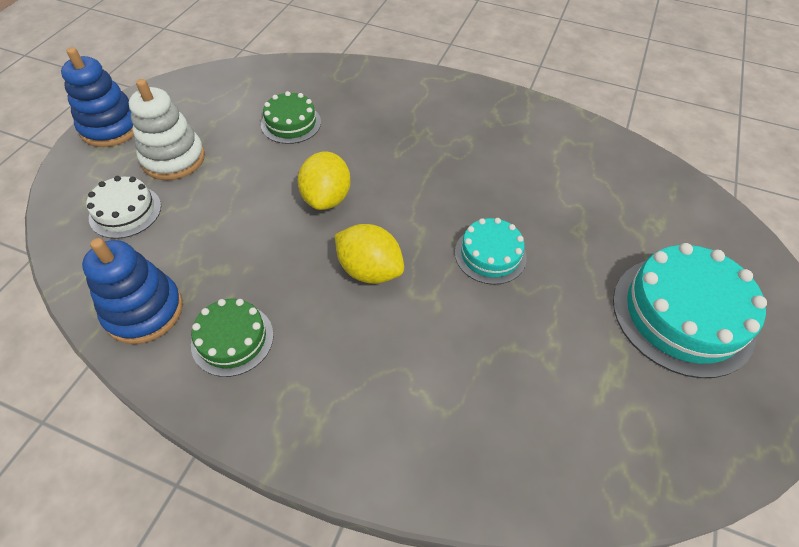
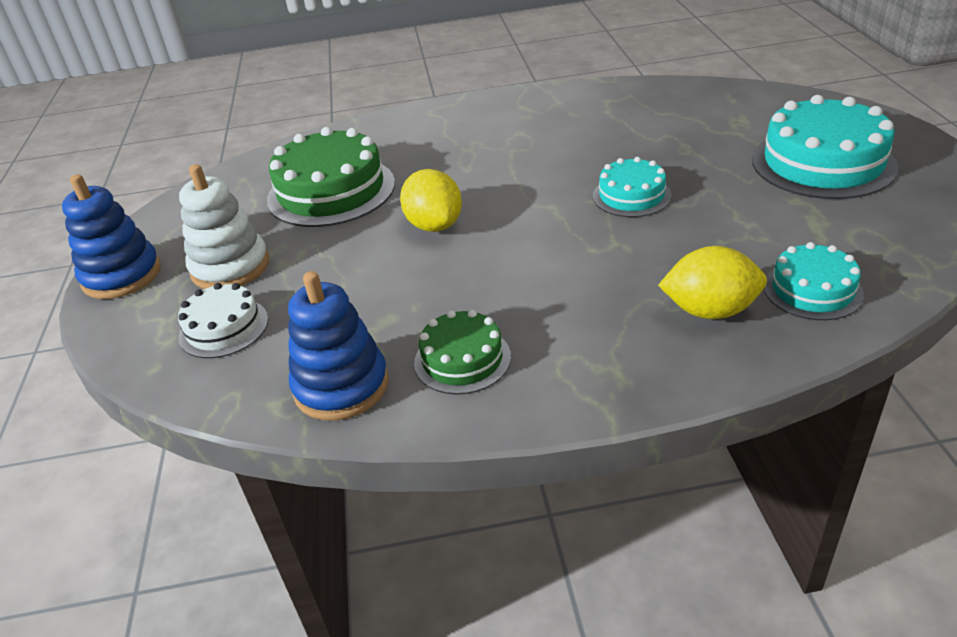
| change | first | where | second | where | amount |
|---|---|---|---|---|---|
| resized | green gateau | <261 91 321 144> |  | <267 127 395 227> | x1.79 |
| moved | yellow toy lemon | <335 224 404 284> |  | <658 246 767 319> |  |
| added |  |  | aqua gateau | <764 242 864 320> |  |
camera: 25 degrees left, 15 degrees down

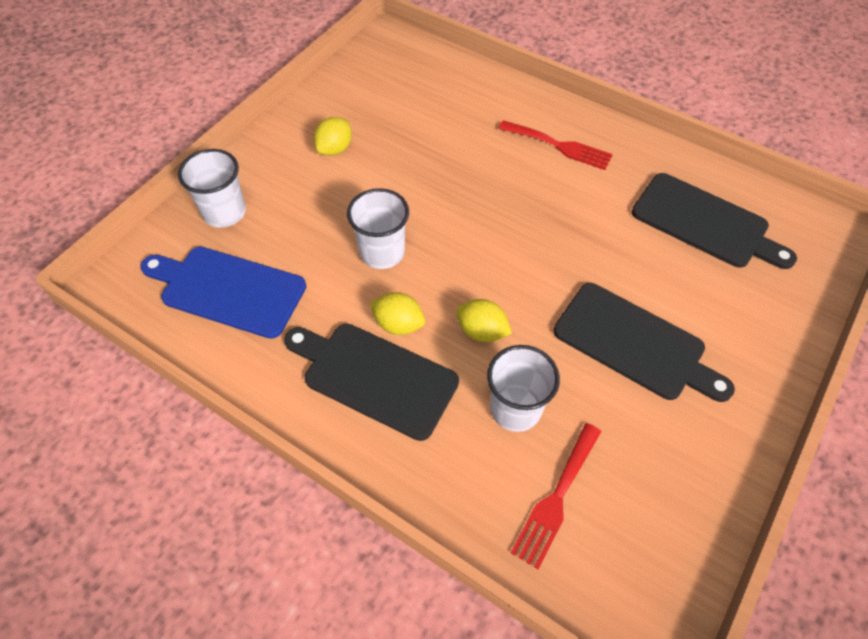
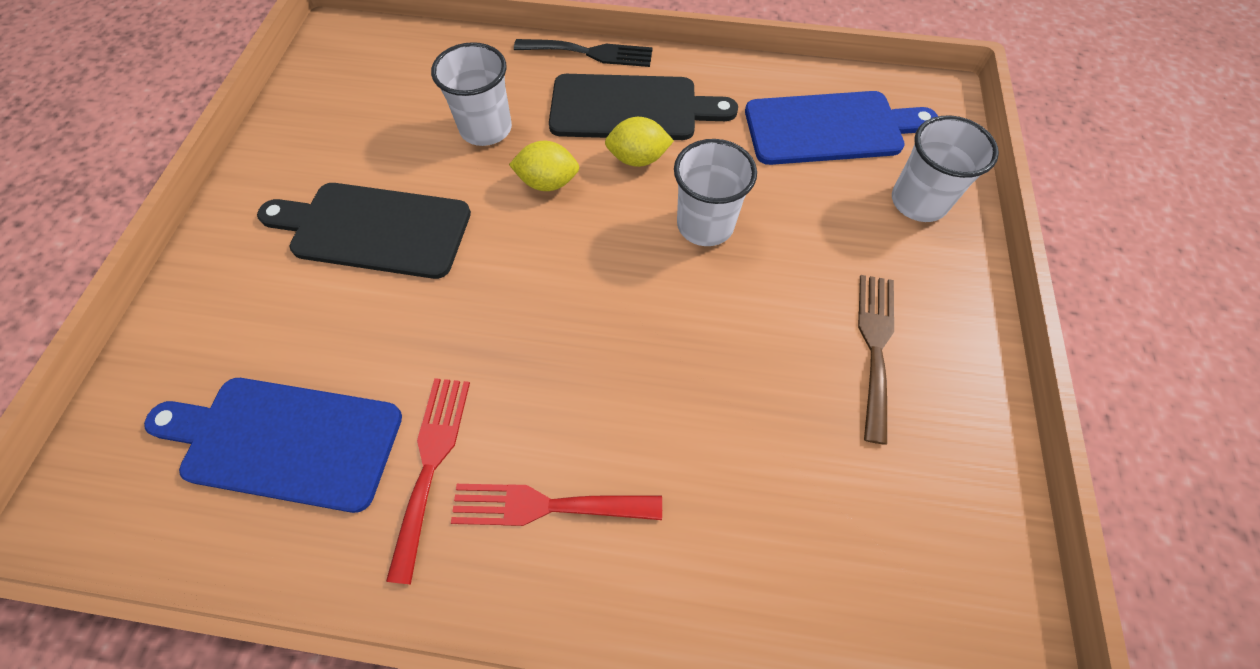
| change | first | where | second | where | amount |
|---|---|---|---|---|---|
| recoloured | black bread board | <632 173 797 269> | cobalt bread board | <144 378 402 513> |  |
| moved | crimson dinner fork | <511 423 601 569> |  | <386 378 470 584> |  |
| added |  |  | black dinner fork | <514 39 653 67> |  |
| replaced | yellow toy lemon | <314 117 352 156> | brown dinner fork | <858 275 894 445> |  |
camera: 155 degrees right, 5 degrees up

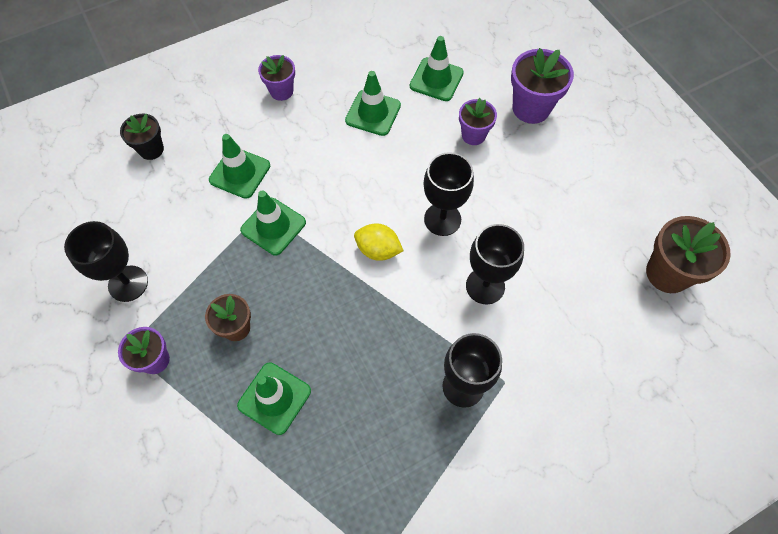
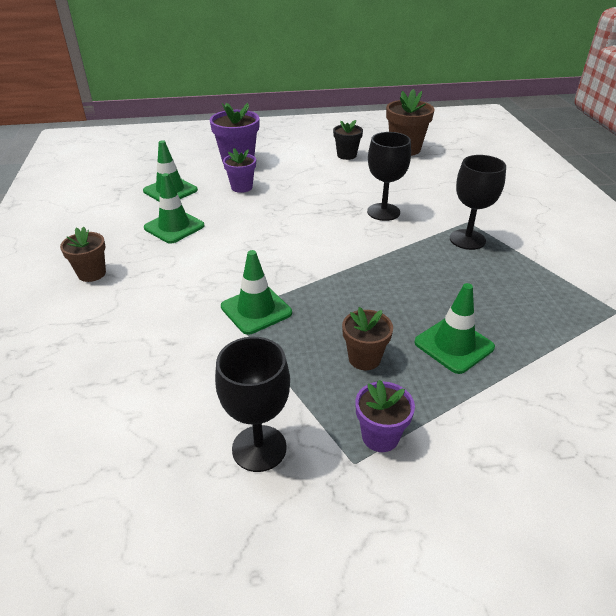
| change | first | where | second | where | amount |
|---|---|---|---|---|---|
| recoloured | royal purple plant pot | <258 55 295 101> | brown plant pot | <60 226 106 282> |  |
| moved | black plant pot | <120 114 164 160> |  | <333 120 363 160> |  |
| removed | green safety cone | <209 134 270 199> |  |  |  |
| removed | yellow toy lemon | <354 224 403 261> |  |  |  |
| removed | black chalice | <424 152 474 236> |  |  |  |
camera: 70 degrees left, 25 degrees down

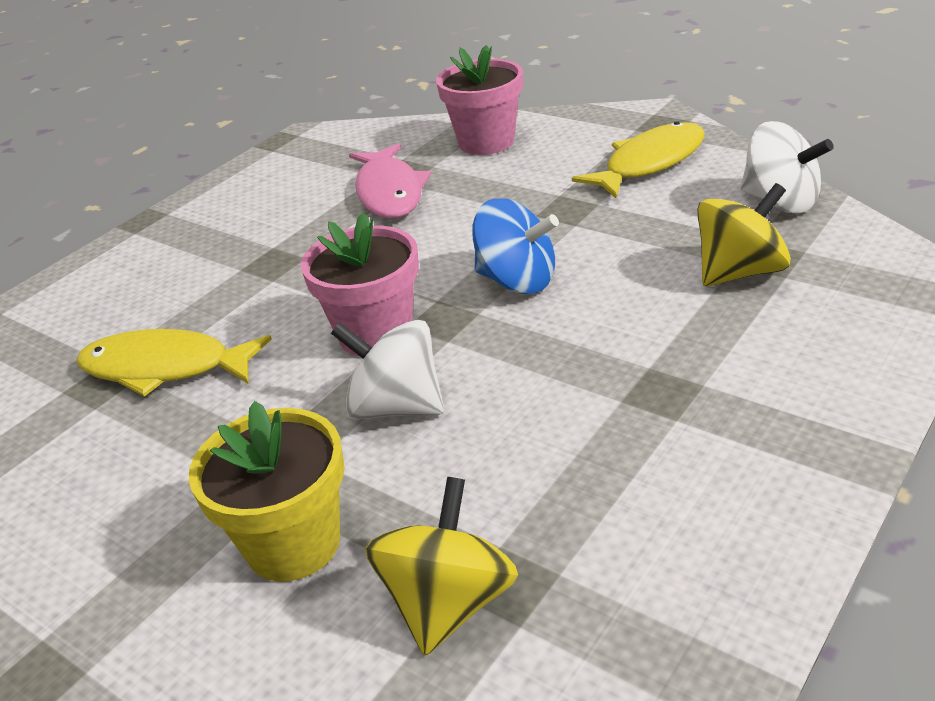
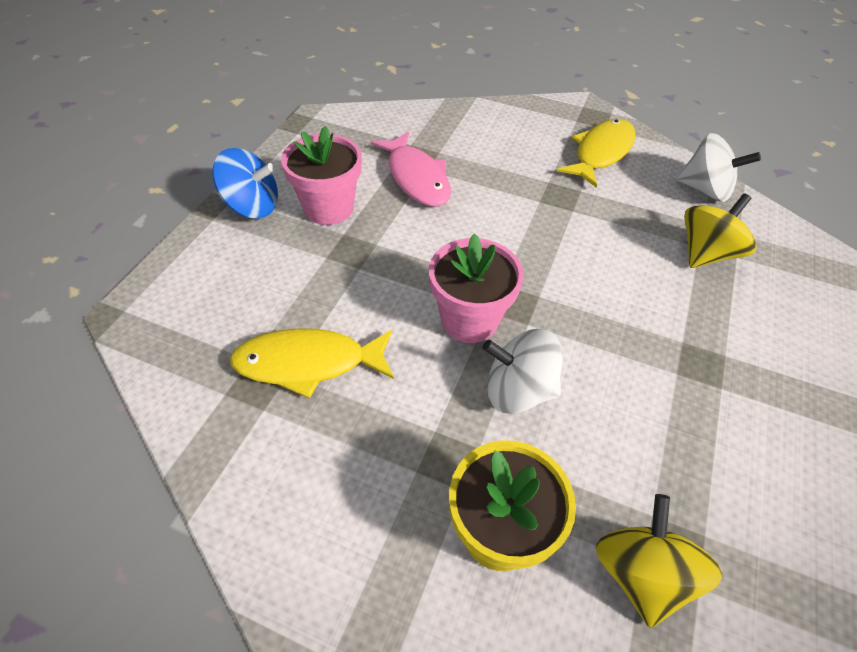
| change | first | where | second | where | amount |
|---|---|---|---|---|---|
| moved | cobalt whirligig | <472 198 559 294> |  | <212 148 278 218> |  |
| moved | pink plant pot | <436 45 523 155> |  | <281 126 362 225> |  |
camera: 20 degrees left, 15 degrees up

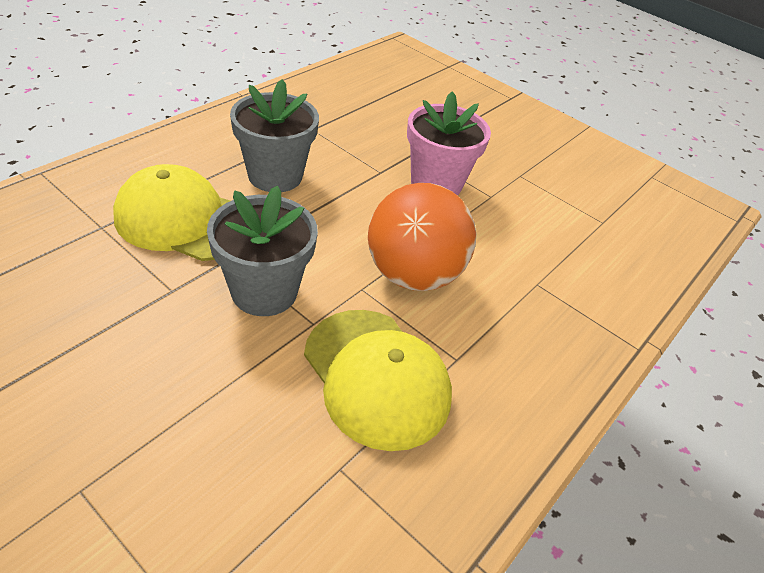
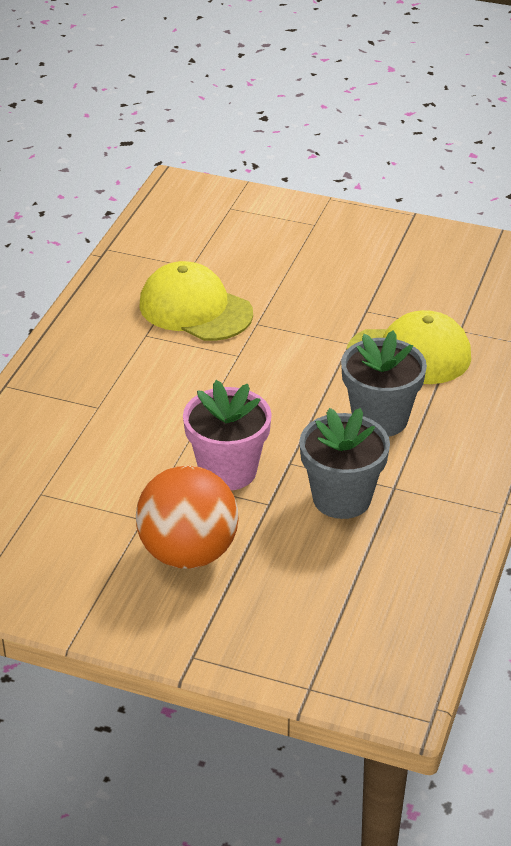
| change | first | where | second | where | amount |
|---|---|---|---|---|---|
| moved | orange-coloured play ball | <368 183 476 291> |  | <136 465 239 569> |  |
| moved | gray plant pot | <207 186 318 316> |  | <299 408 390 519> |  |
camera: 165 degrees right, 5 degrees down

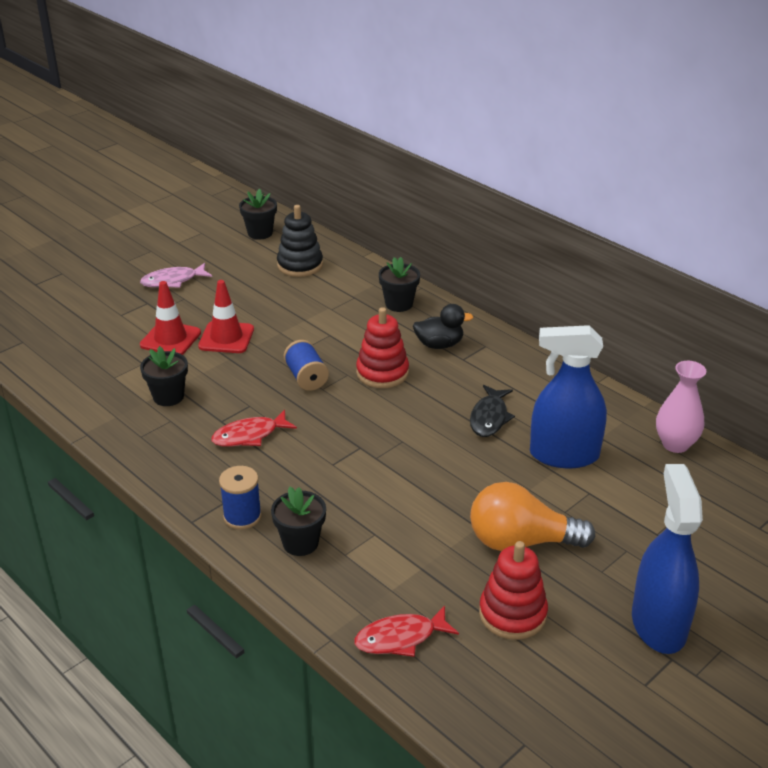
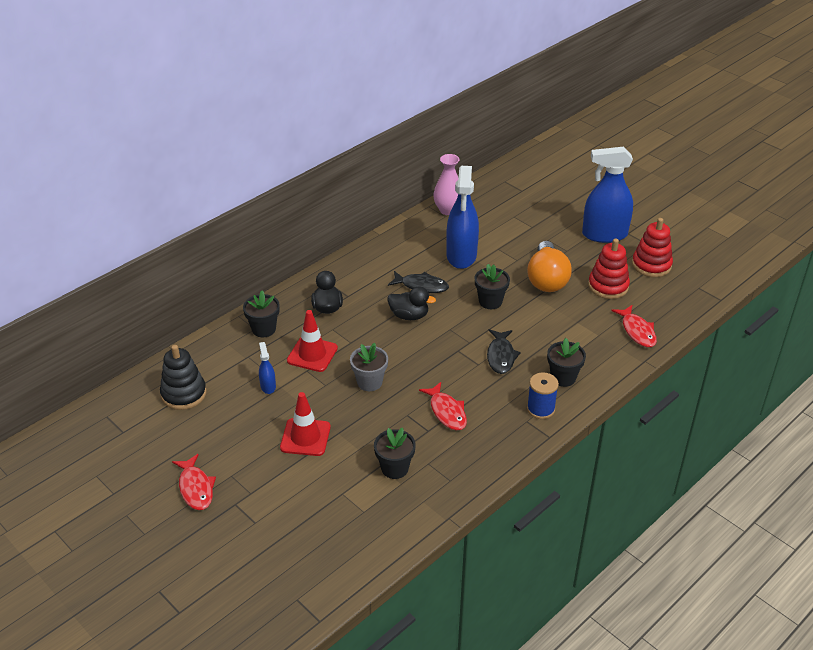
| change | first | where | second | where | amount |
|---|---|---|---|---|---|
| recoloured | pink fish | <140 263 212 288> | crimson fish | <172 454 216 510> |  |
| added |  |  | cobalt sprayer | <259 342 276 394> |  |
| moved | crimson safety cone | <140 281 201 355> |  | <287 310 338 372> |  |
| replaced | cobalt spool | <284 340 329 391> | gray plant pot | <350 343 388 391> |  |
| added |  |  | black duck | <388 286 436 320> |  |
| moved | black plant pot | <239 189 277 239> |  | <475 264 510 309> |  |
| added |  |  | black fish | <487 329 521 374> |  |
| moved | crimson stacking rings | <356 307 409 388> |  | <632 218 673 277> |  |
camera: 90 degrees left, 5 degrees up

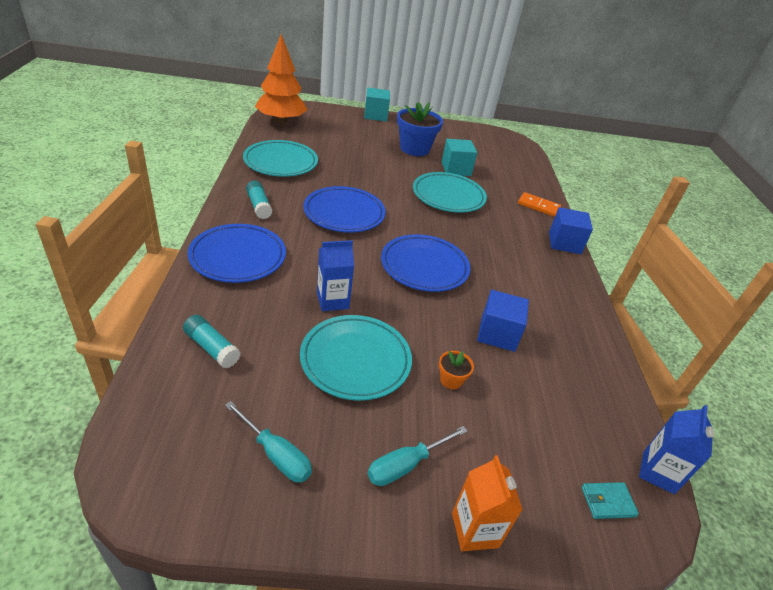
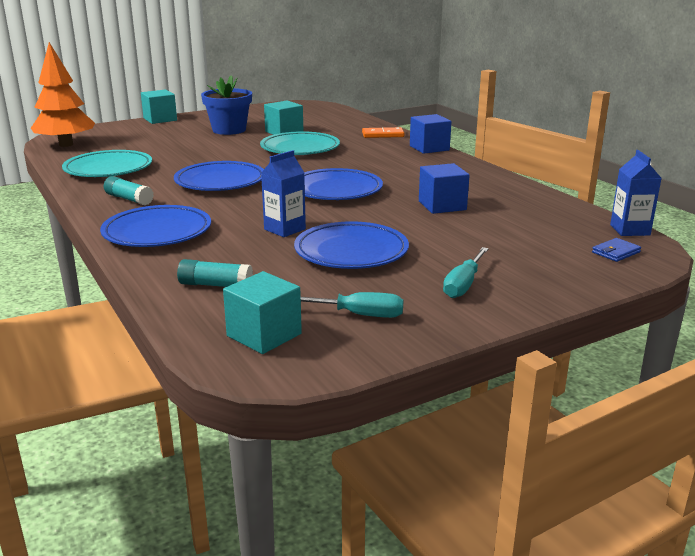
| change | first | where | second | where | amount |
|---|---|---|---|---|---|
| added |  |  | aqua cube | <223 271 302 354> |  |
| recoloured | aqua flat dish | <300 315 412 401> | cobalt flat dish | <294 221 409 269> |  |
| recoloured | aqua card wallet | <581 482 639 519> | cobalt card wallet | <592 238 641 262> |  |
| removed | orange-coloured plant pot | <439 351 474 389> |  |  |  |
| removed | orange-coloured juice carton | <452 455 523 551> |  |  |  |
camera: 25 degrees left, 15 degrees down

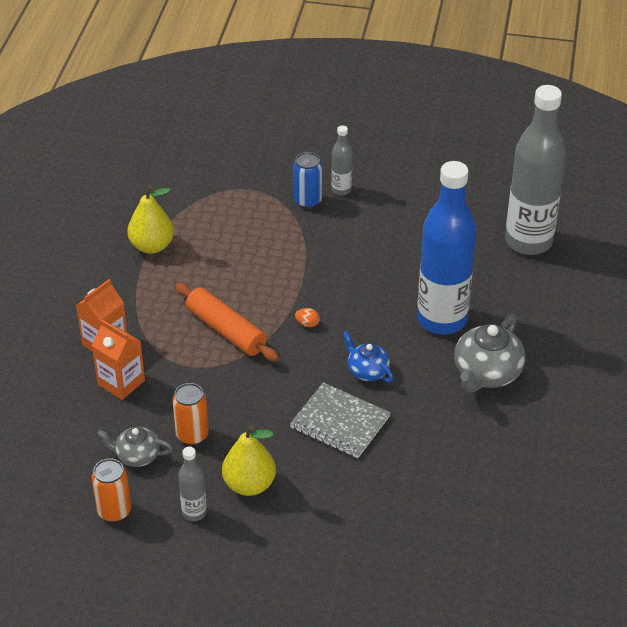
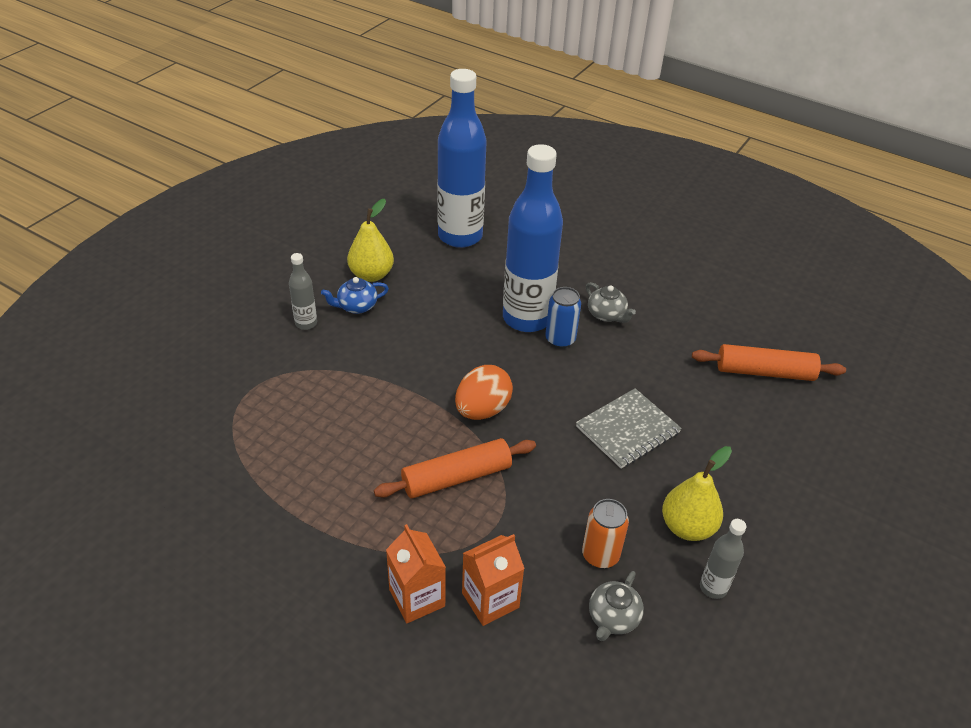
| change | first | where | second | where | amount |
|---|---|---|---|---|---|
| moved | cobalt tea pot | <343 331 394 382> |  | <321 277 389 314> |  |
| moved | yellow pear | <127 185 174 254> |  | <347 199 394 282> |  |
| recoloured | gray drink bottle | <505 85 566 255> | cobalt drink bottle | <437 69 487 248> |  |
| resized | orange-coloured egg shape | <295 308 320 327> |  | <455 365 513 420> | x2.44 |
| moved | cobalt tin | <293 152 322 209> |  | <545 287 581 348> |  |
| resized | gray tea pot | <454 314 526 393> |  | <586 282 636 323> | x0.60 |
| added |  |  | orange-coloured dough roller | <692 344 846 381> |  |
| removed | orange-coloured tin | <91 458 131 522> |  |  |  |
camera: 70 degrees left, 0 degrees up

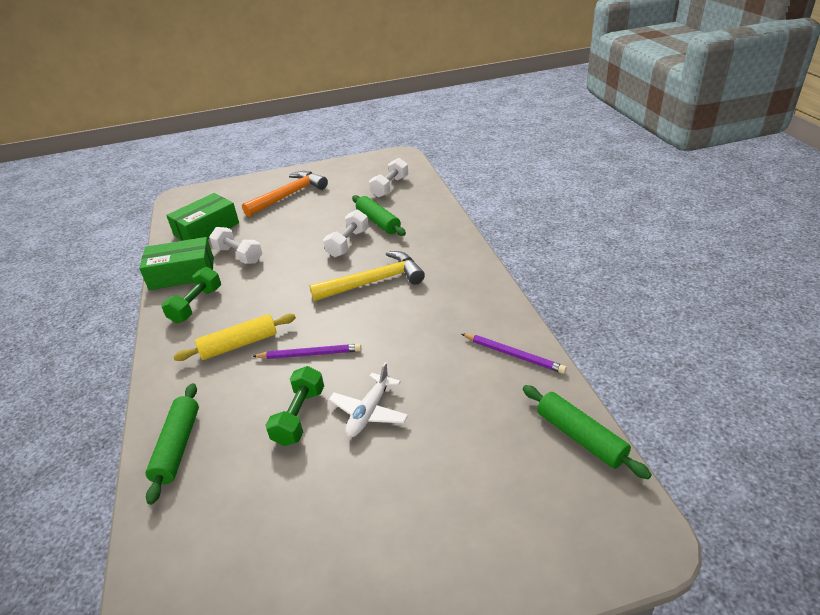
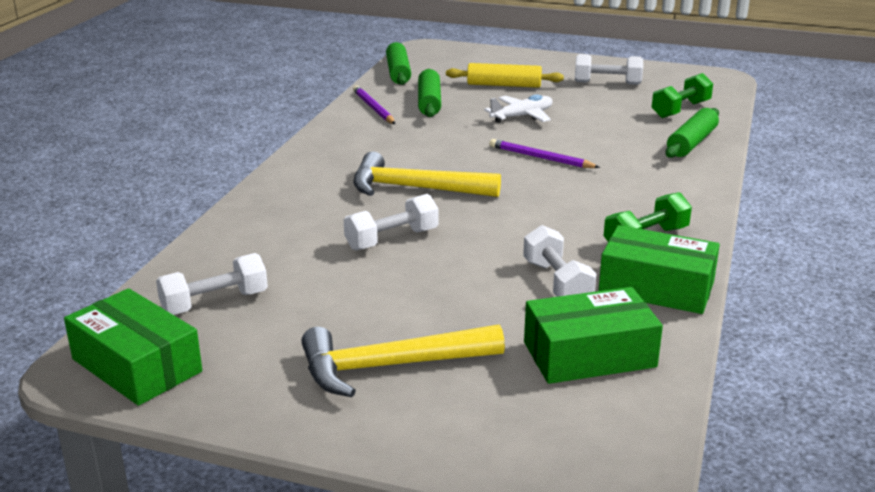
| change | first | where | second | where | amount |
|---|---|---|---|---|---|
| added |  |  | green package | <64 288 202 406> |  |
| recoloured | orange-coloured carpenter's hammer | <242 171 328 217> | yellow carpenter's hammer | <301 324 505 397> |  |
| moved | green dough roller | <352 195 406 236> |  | <418 69 441 117> |  |
| moved | yellow dough roller | <173 314 296 361> |  | <446 63 564 88> |  |
| added |  |  | white free weight | <575 54 643 85> |  |
| moved | green free weight | <265 366 324 446> |  | <652 73 713 118> |  |
camera: 150 degrees left, 10 degrees down

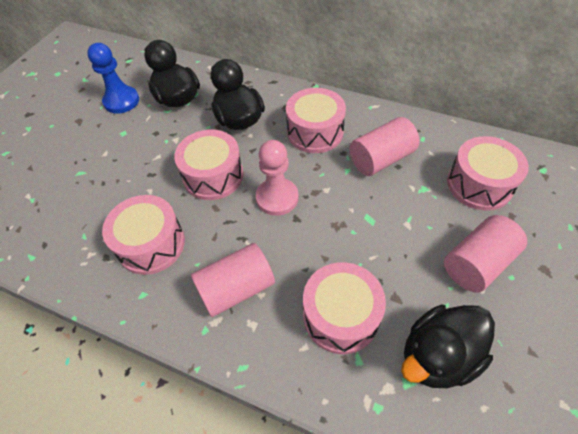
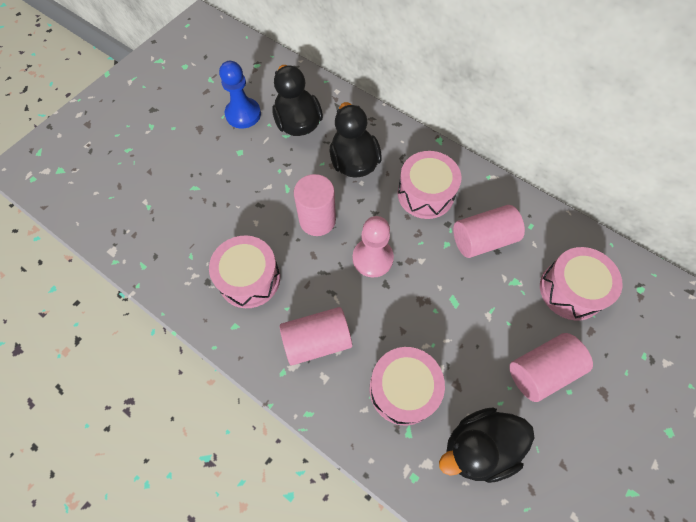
| change | first | where | second | where | amount |
|---|---|---|---|---|---|
| replaced | pink drum | <174 129 243 200> | pink cylinder | <294 174 336 236> |  |
camera: 10 degrees right, 10 degrees up

